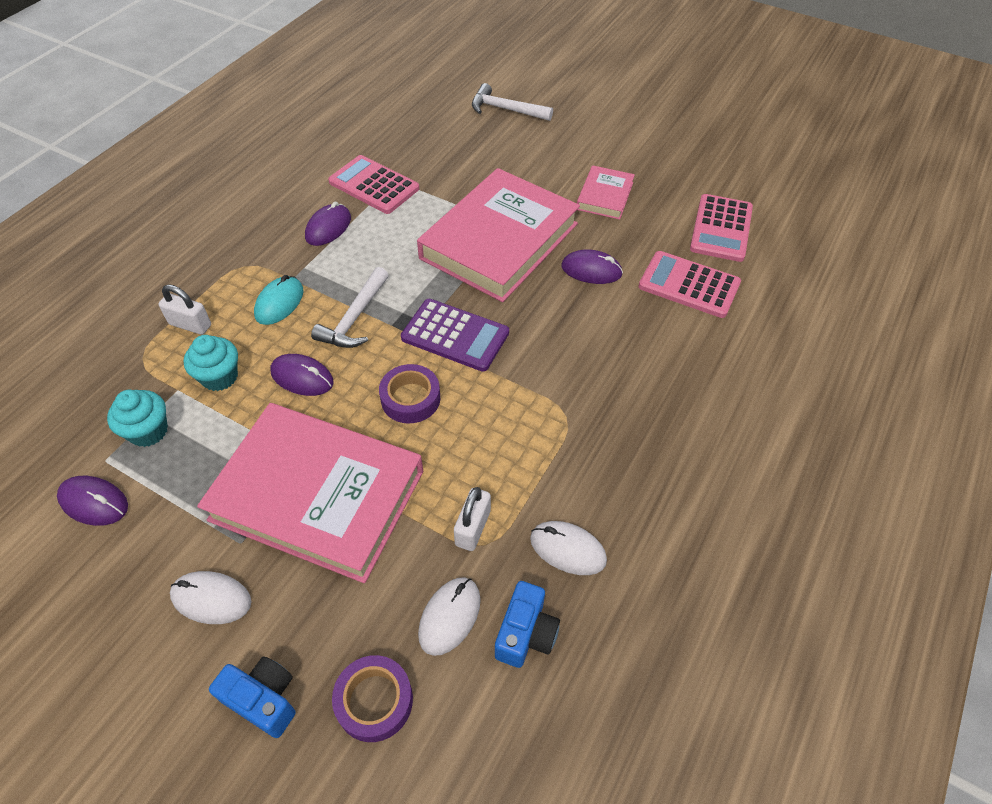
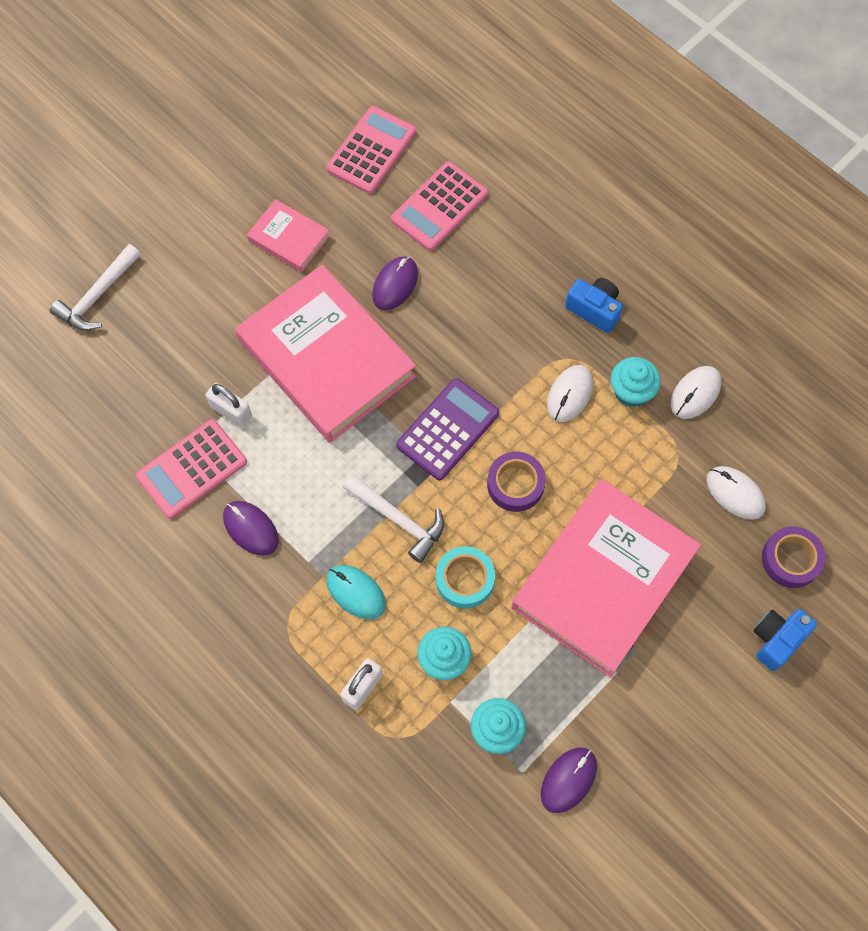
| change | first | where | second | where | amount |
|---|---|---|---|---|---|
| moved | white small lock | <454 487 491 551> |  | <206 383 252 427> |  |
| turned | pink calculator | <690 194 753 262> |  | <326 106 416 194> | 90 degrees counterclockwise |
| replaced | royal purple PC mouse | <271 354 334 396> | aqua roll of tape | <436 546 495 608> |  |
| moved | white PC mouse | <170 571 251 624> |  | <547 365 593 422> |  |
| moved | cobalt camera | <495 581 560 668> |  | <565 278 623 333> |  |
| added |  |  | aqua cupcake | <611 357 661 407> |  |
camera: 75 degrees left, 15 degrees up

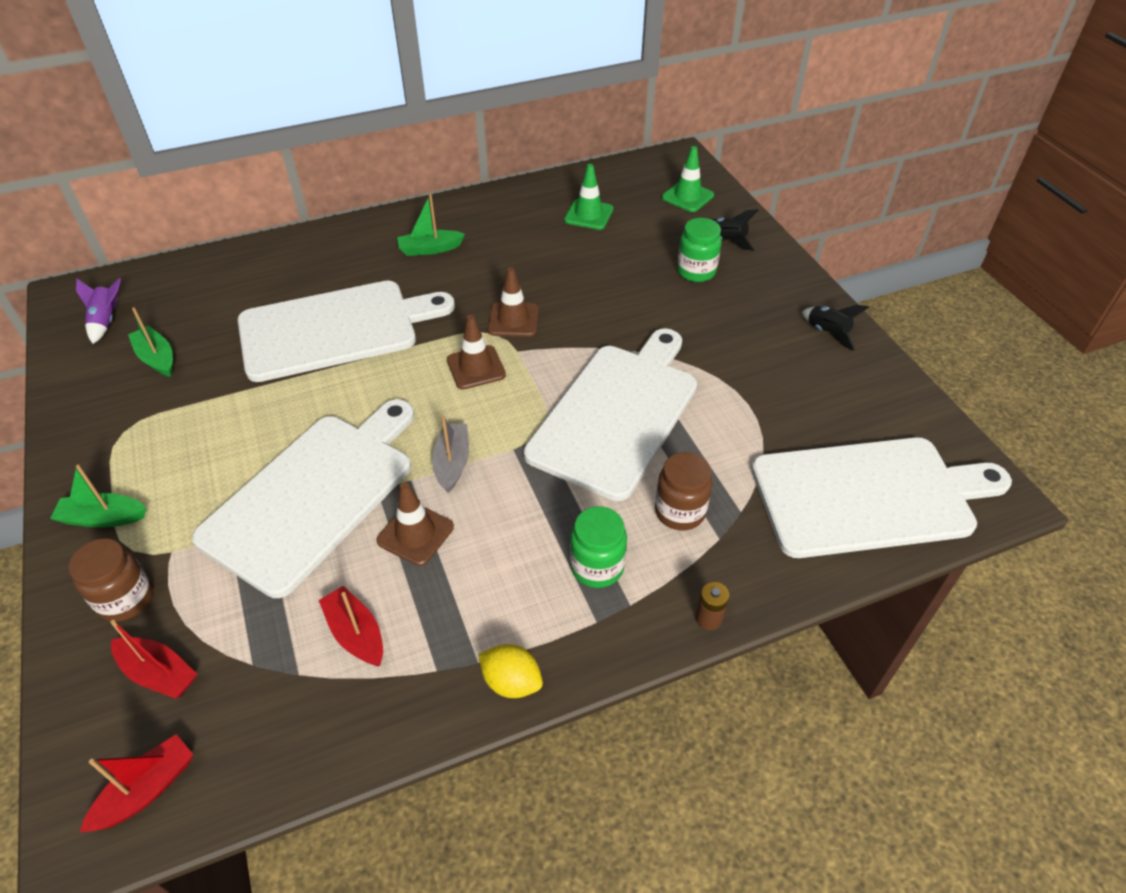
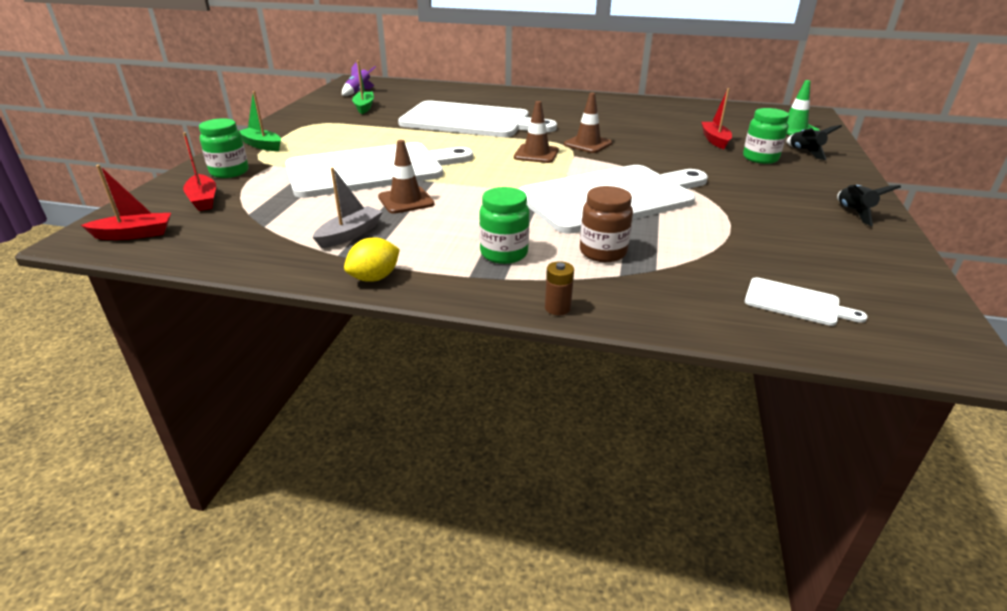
| change | first | where | second | where | amount |
|---|---|---|---|---|---|
| recoloured | brown jar | <68 538 153 622> | green jar | <199 118 248 178> |  |
| moved | gray sailboat | <432 416 469 493> |  | <312 167 382 248> |  |
| turned | yellow toy lemon | <478 644 543 698> |  | <344 237 400 282> | 75 degrees clockwise |
| moved | crimson sailboat | <318 586 383 667> |  | <701 88 732 149> |  |
| resized | white bread board | <751 437 1012 558> |  | <745 277 868 326> | x0.40 |
| removed | green sailboat | <397 194 465 256> |  |  |  |
| removed | green safety cone | <564 164 613 230> |  |  |  |
camera: 35 degrees right, 15 degrees down

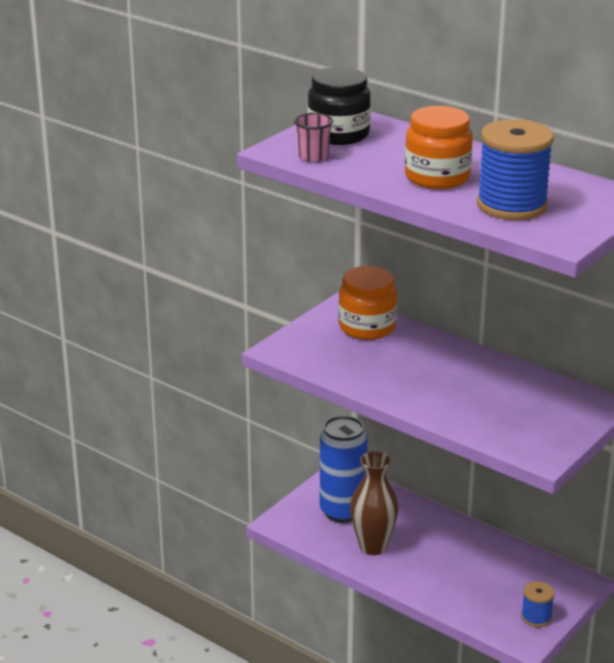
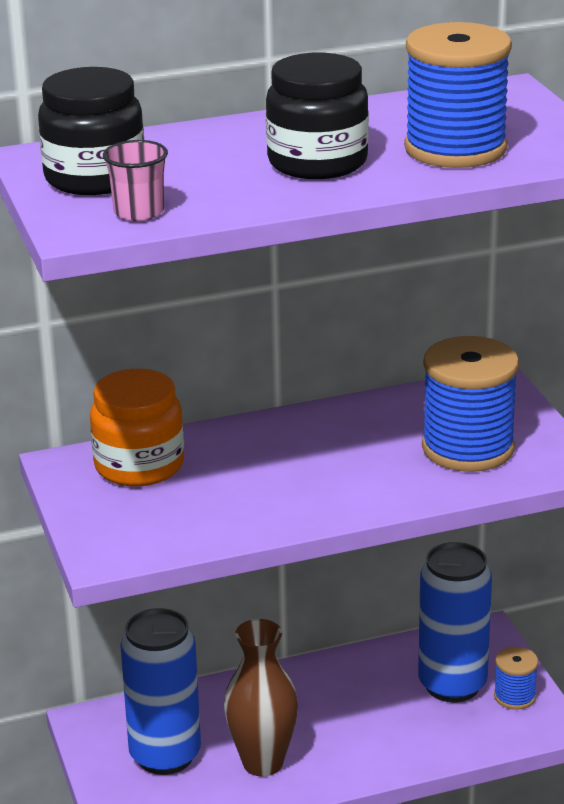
| change | first | where | second | where | amount |
|---|---|---|---|---|---|
| recoloured | orange-coloured jar | <405 106 473 189> | black jar | <266 53 369 179> |  |
| added |  |  | cobalt tin | <418 542 492 702> |  |
| added |  |  | cobalt spool | <422 336 519 472> |  |
camera: 55 degrees left, 0 degrees up

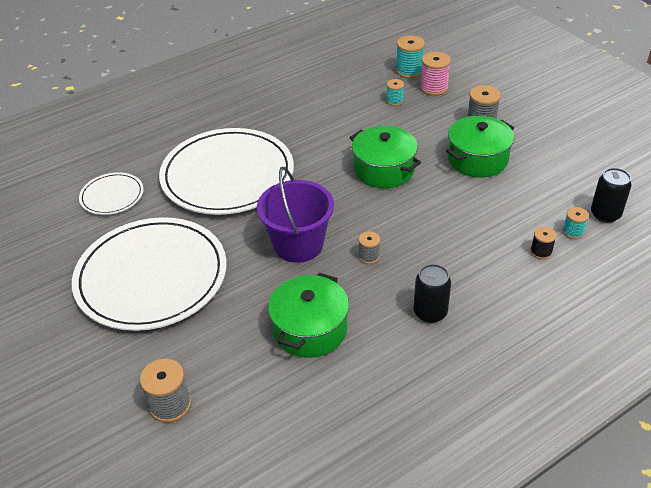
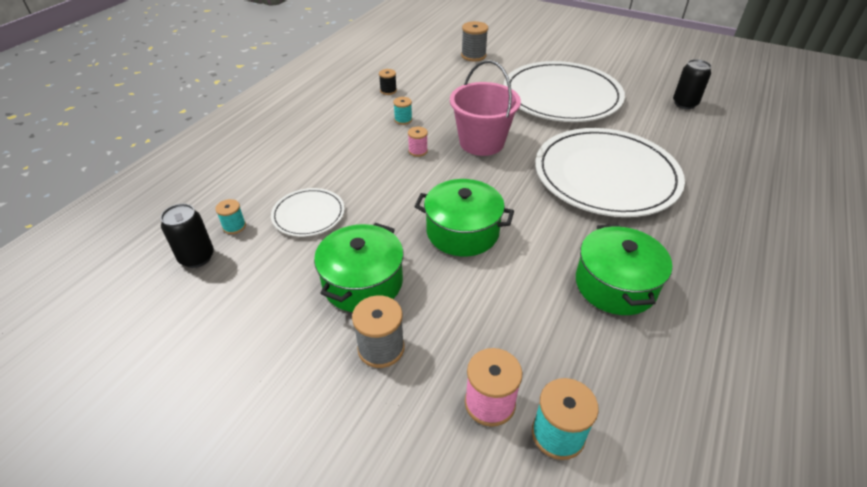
| change | first | where | second | where | amount |
|---|---|---|---|---|---|
| moved | white flat dish | <79 172 144 215> |  | <271 188 345 237> |  |
| moved | black spool | <530 227 557 260> |  | <379 69 397 95> |  |
| moved | aqua spool | <386 79 404 106> |  | <393 97 412 125> |  |
| recoloured | gray spool | <358 231 380 264> | pink spool | <408 127 428 157> |  |
| recoloured | royal purple bucket | <257 167 334 263> | pink bucket | <450 60 521 156> |  |
| moved | green pot | <268 273 349 358> |  | <576 224 672 315> |  |
| moved | black tin | <414 264 451 323> |  | <673 59 711 109> |  |
camera: 150 degrees right, 0 degrees up

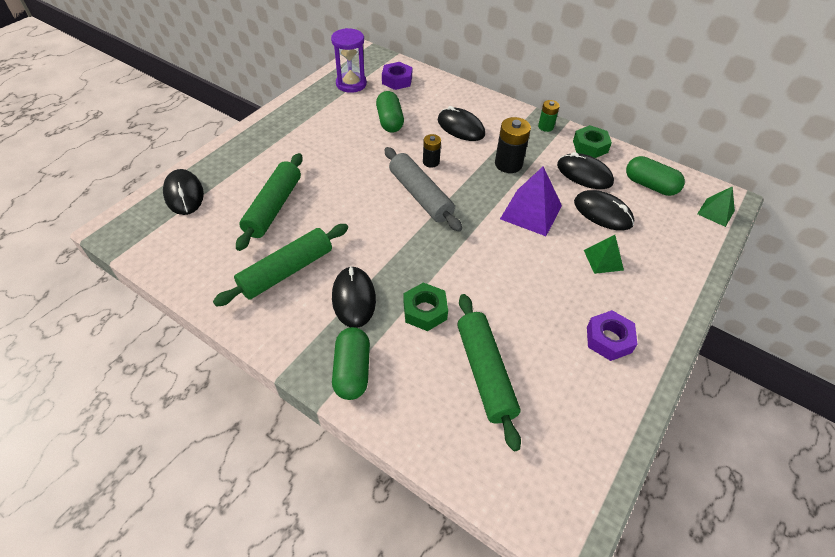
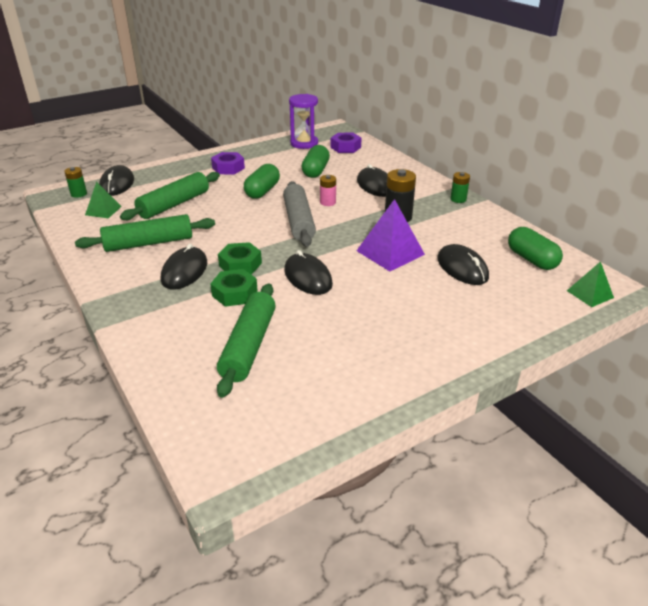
| change | first | where | second | where | amount |
|---|---|---|---|---|---|
| added |  |  | green power cell | <64 167 87 198> |  |
| moved | green pyramid shape | <584 235 624 274> |  | <85 182 122 218> |  |
| moved | royal purple nut | <587 310 637 361> |  | <211 152 245 174> |  |
| moved | green nut | <573 125 612 158> |  | <218 242 262 274> |  |
| moved | green pill | <332 327 370 400> |  | <244 164 280 199> |  |
| moved | black PC mouse | <557 152 614 189> |  | <284 250 333 295> |  |
| recoloured | black power cell | <423 134 441 168> | pink power cell | <320 175 336 206> |  |
camera: 25 degrees right, 15 degrees down

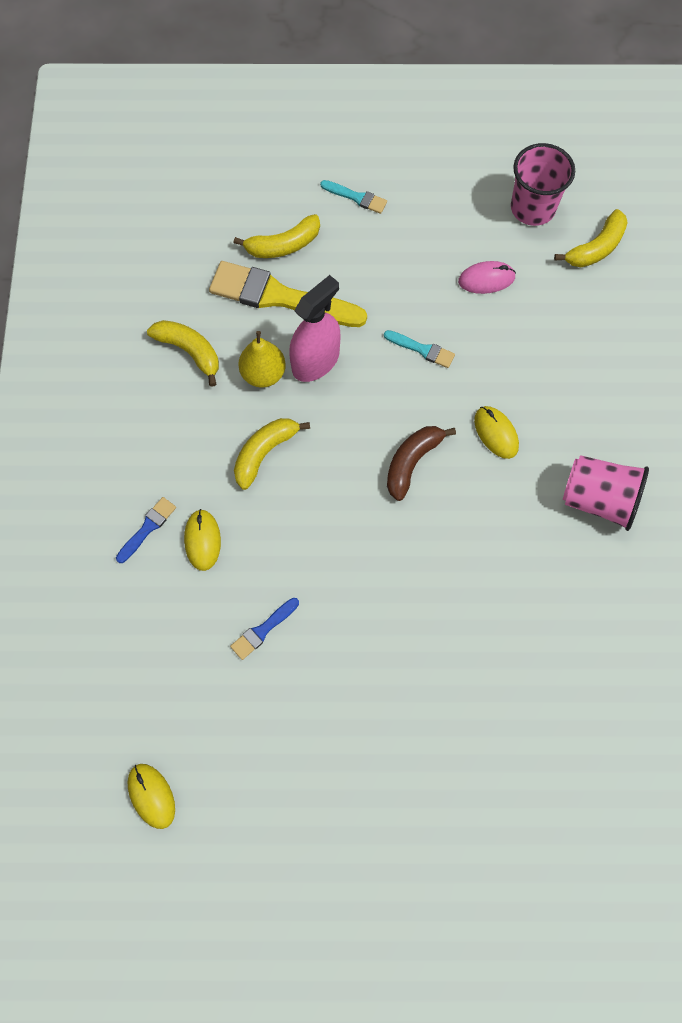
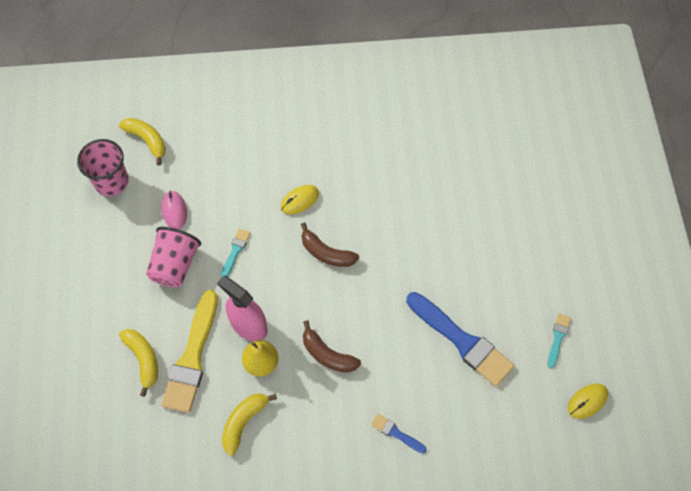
| change | first | where | second | where | amount |
|---|---|---|---|---|---|
| moved | pink cup | <563 455 649 531> |  | <146 227 201 288> |  |
| recoloured | yellow banana | <234 418 310 490> | brown banana | <303 320 361 373> |  |
| resized | cobalt paint brush | <230 598 299 660> |  | <406 292 514 386> | x2.19 |
| moved | aqua paint brush | <320 180 387 214> |  | <547 313 571 368> |  |
| removed | yellow PC mouse | <184 509 221 571> |  |  |  |
camera: 95 degrees left, 5 degrees down

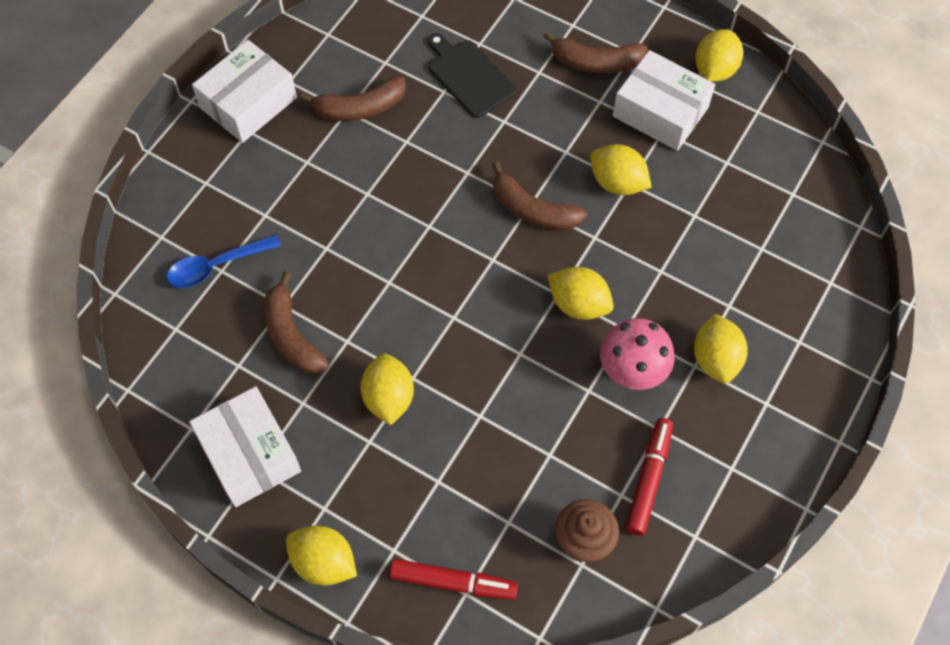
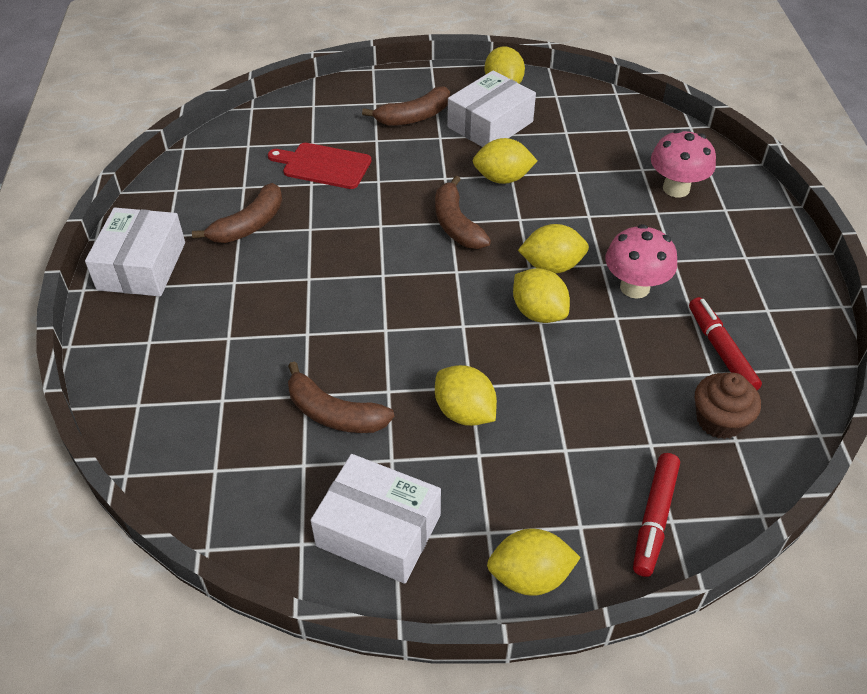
| change | first | where | second | where | amount |
|---|---|---|---|---|---|
| recoloured | black bread board | <428 33 517 118> | crimson bread board | <268 143 371 189> |  |
| turned | brown banana | <492 161 588 230> |  | <435 175 491 249> | 75 degrees clockwise |
| turned | white package | <613 50 715 151> |  | <447 70 536 147> | 45 degrees counterclockwise |
| moved | yellow toy lemon | <694 313 748 383> |  | <513 268 570 323> |  |
| turned | crimson marker | <390 559 518 600> |  | <633 453 680 577> | 135 degrees clockwise |
| added |  |  | pink mushroom | <651 129 716 197> |  |
| removed | cobalt tablespoon | <167 234 281 288> |  |  |  |
camera: 35 degrees left, 15 degrees down

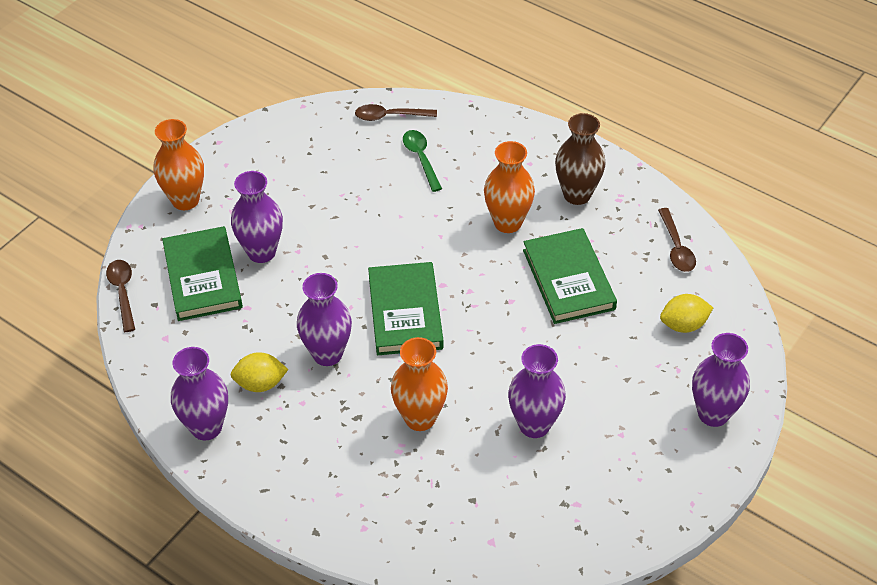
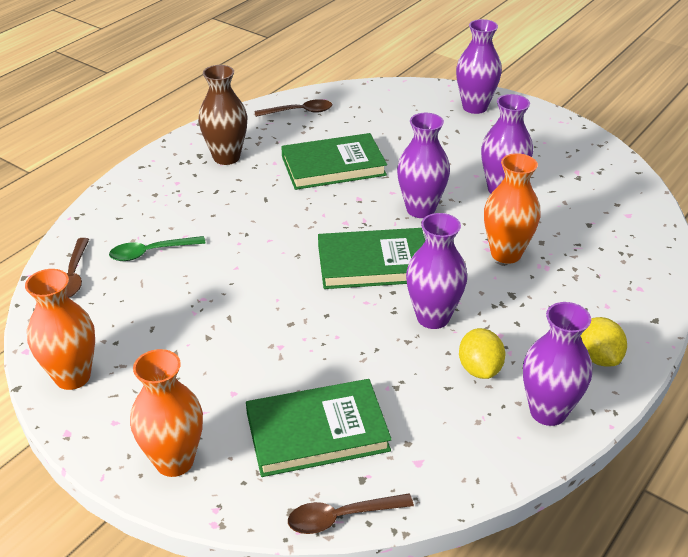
| change | first | where | second | where | amount |
|---|---|---|---|---|---|
| moved | orange-coloured tall vase | <484 141 535 233> |  | <25 269 95 390> |  |
| moved | royal purple tall vase | <231 171 283 263> |  | <397 113 450 218> |  |
| moved | yellow toy lemon | <660 294 713 333> |  | <581 317 627 367> |  |
camera: 90 degrees left, 10 degrees down

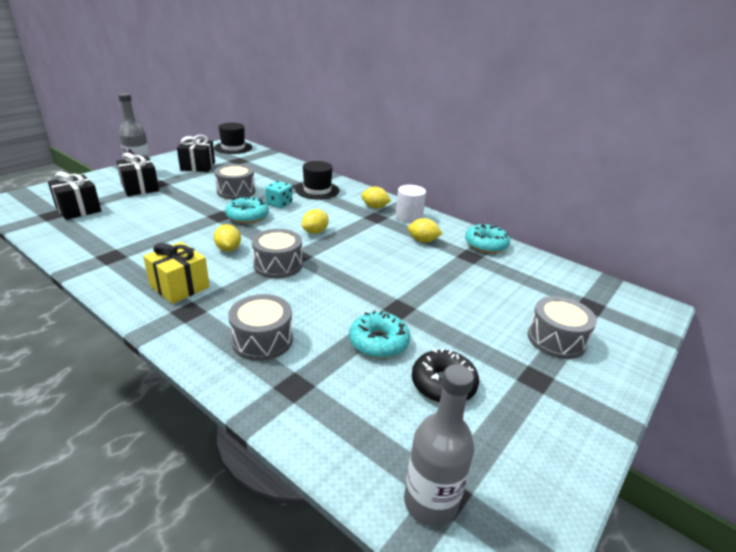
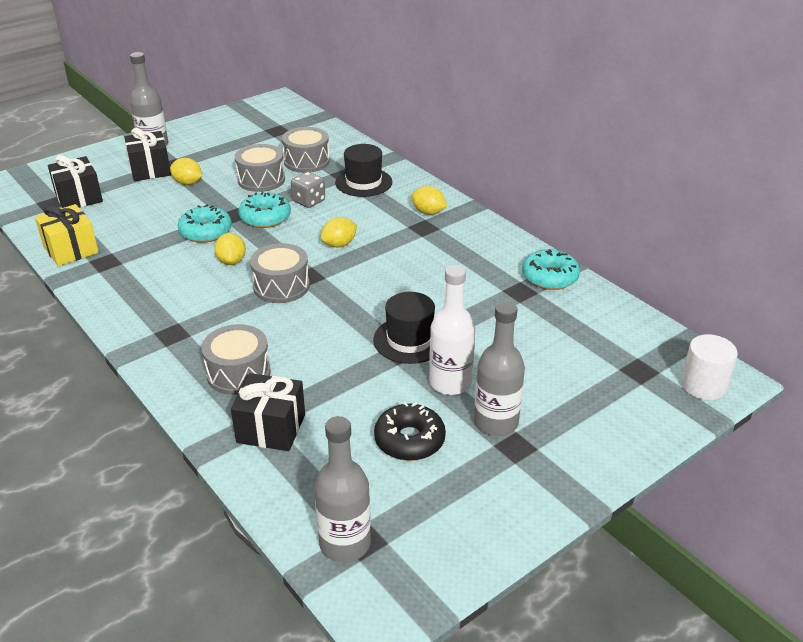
| change | first | where | second | where | amount |
|---|---|---|---|---|---|
| moved | yellow wrapped gift | <143 242 210 304> |  | <35 204 99 266> |  |
| moved | yellow toy lemon | <408 218 443 243> |  | <170 158 202 185> |  |
| moved | aqua glazed donut | <349 311 410 358> |  | <177 204 232 243> |  |
| moved | black wrapped gift | <177 135 215 172> |  | <231 373 305 451> |  |
| moved | gray drum | <528 296 597 359> |  | <282 127 330 173> |  |
| recoloured | aqua game die | <265 181 292 208> | gray game die | <291 172 325 208> |  |
| moved | black hat | <214 123 252 154> |  | <373 292 435 364> |  |
| added |  |  | white drink bottle | <429 265 475 395> |  |
| added |  |  | gray drink bottle | <474 302 525 436> |  |
| moved | white cylinder | <395 185 426 223> |  | <681 334 738 400> |  |
camera: 15 degrees right, 5 degrees up

